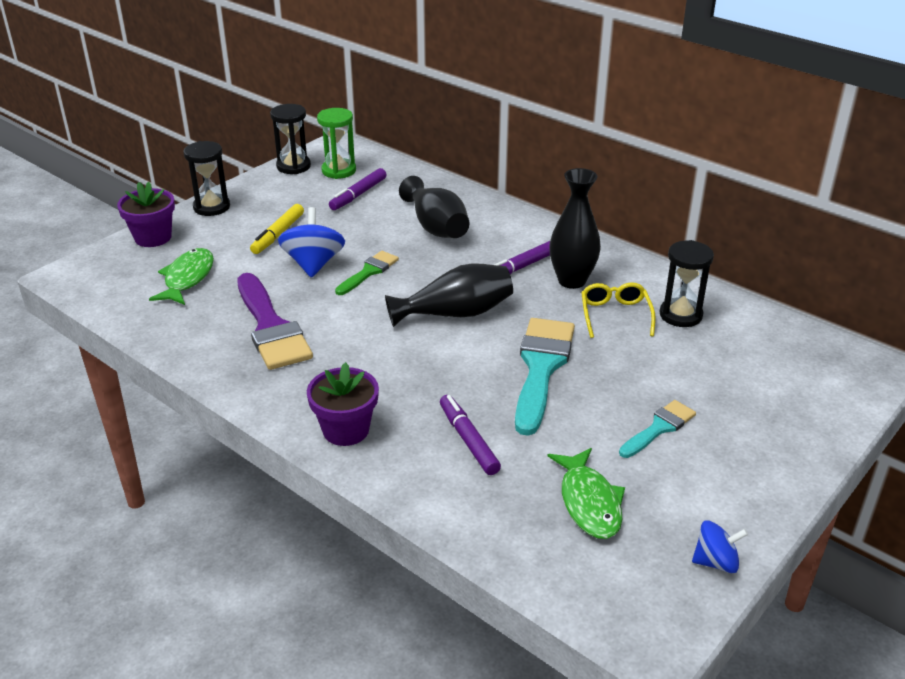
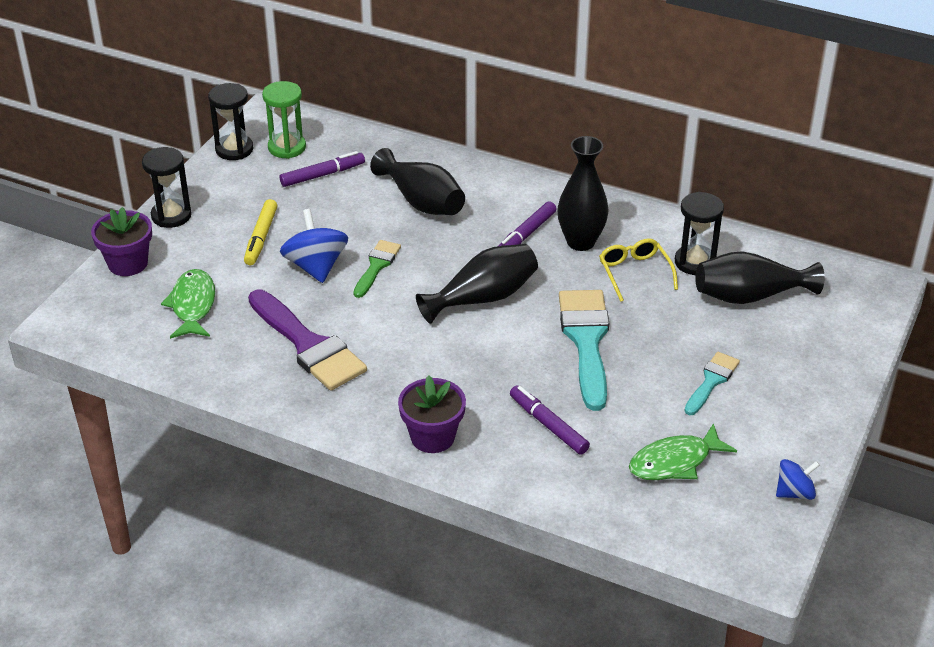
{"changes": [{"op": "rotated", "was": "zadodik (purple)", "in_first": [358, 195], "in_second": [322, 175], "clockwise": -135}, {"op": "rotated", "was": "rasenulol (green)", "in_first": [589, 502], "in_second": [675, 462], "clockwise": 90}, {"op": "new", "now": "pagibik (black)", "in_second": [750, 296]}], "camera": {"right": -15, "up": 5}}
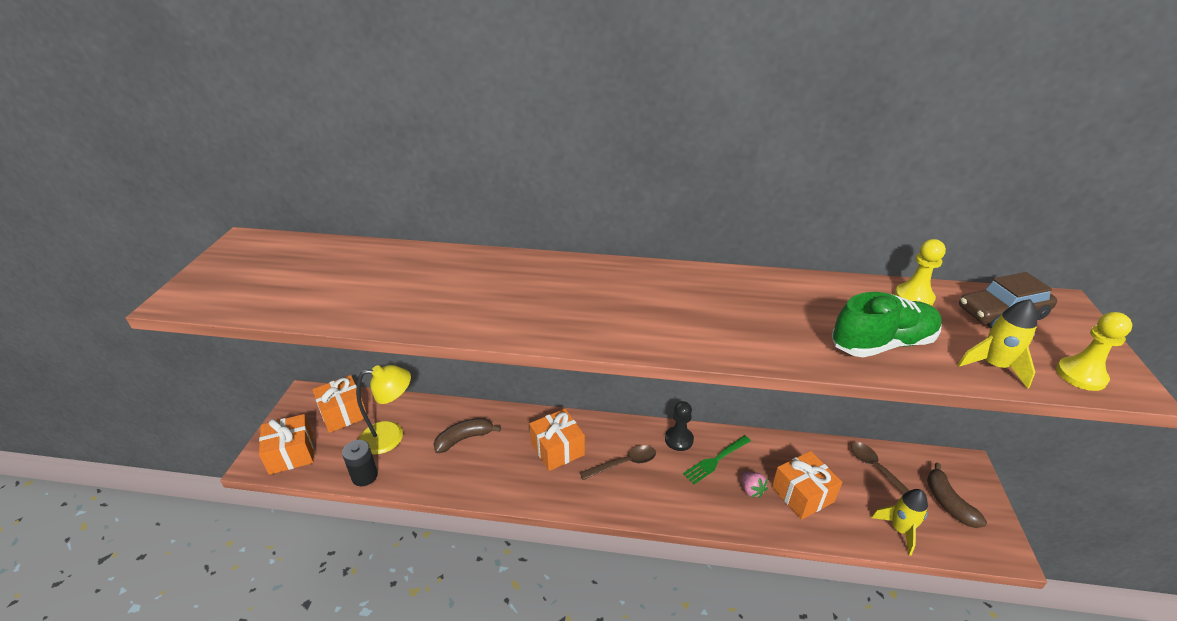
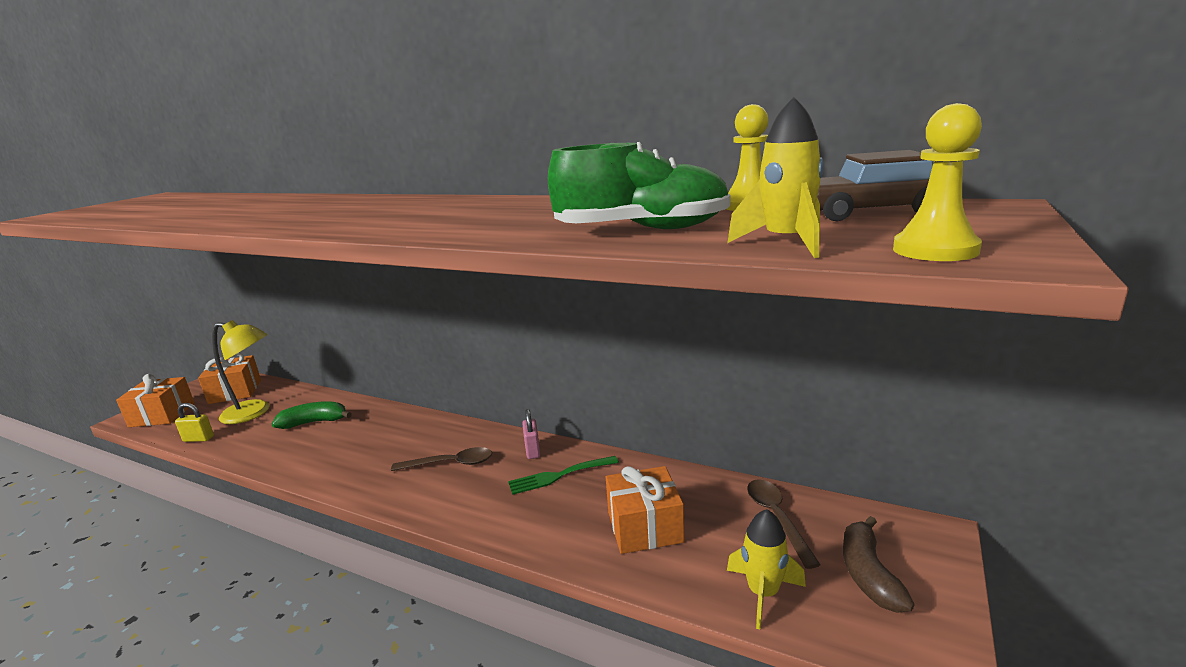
{"changes": [{"op": "swapped", "was": "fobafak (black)", "now": "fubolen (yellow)", "in_first": [364, 476], "in_second": [198, 439]}, {"op": "repainted", "was": "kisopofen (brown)", "now": "kisopofen (green)", "in_first": [464, 439], "in_second": [314, 422]}, {"op": "gone", "was": "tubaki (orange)", "in_first": [557, 449]}, {"op": "swapped", "was": "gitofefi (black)", "now": "fubolen (pink)", "in_first": [679, 439], "in_second": [533, 451]}, {"op": "gone", "was": "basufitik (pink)", "in_first": [751, 490]}], "camera": {"right": 20, "up": -15}}
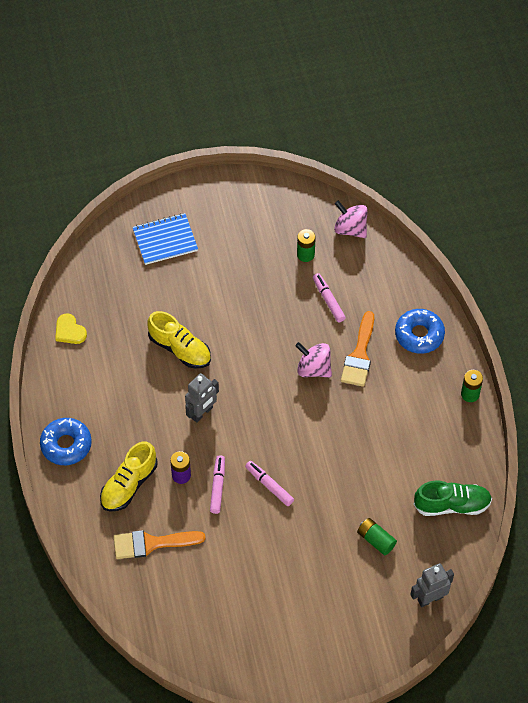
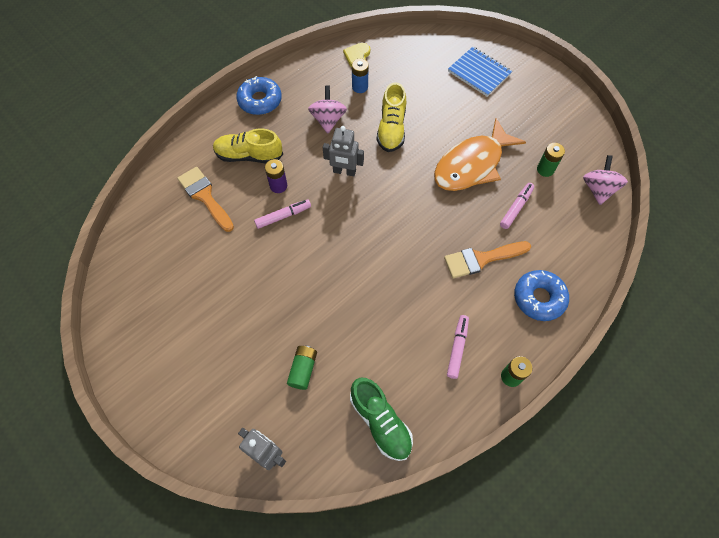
{"changes": [{"op": "shifted", "was": "zadodik (pink)", "in_first": [269, 485], "in_second": [457, 348]}, {"op": "shifted", "was": "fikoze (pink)", "in_first": [313, 369], "in_second": [328, 120]}, {"op": "new", "now": "fobafak (blue)", "in_second": [360, 87]}, {"op": "new", "now": "rasenulol (orange)", "in_second": [472, 165]}], "camera": {"right": 60, "up": 5}}
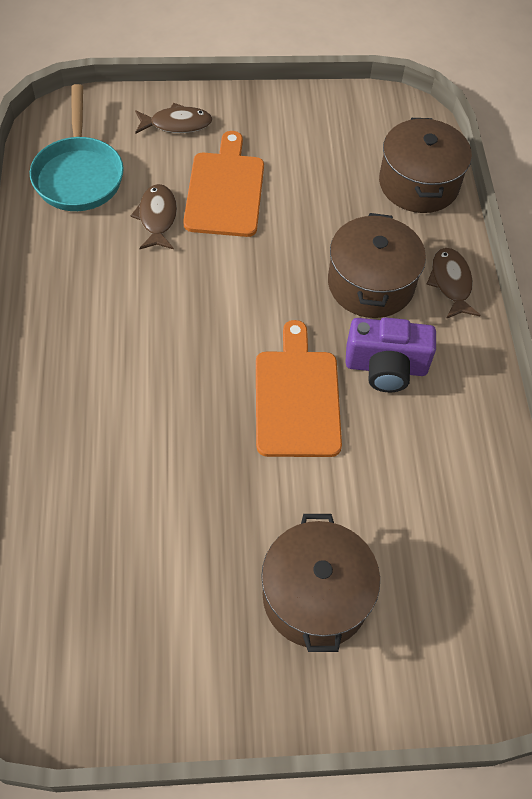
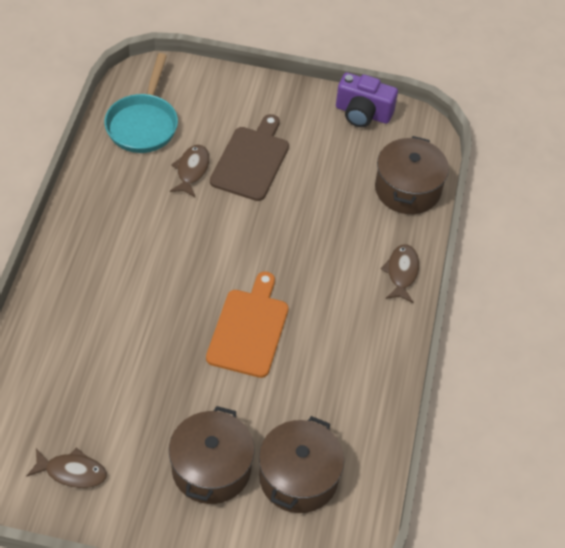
{"changes": [{"op": "shifted", "was": "rasenulol (brown)", "in_first": [177, 124], "in_second": [72, 472]}, {"op": "repainted", "was": "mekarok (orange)", "now": "mekarok (brown)", "in_first": [225, 190], "in_second": [251, 160]}, {"op": "shifted", "was": "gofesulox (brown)", "in_first": [371, 284], "in_second": [298, 478]}, {"op": "shifted", "was": "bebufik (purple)", "in_first": [386, 367], "in_second": [363, 113]}], "camera": {"right": 15, "up": -5}}
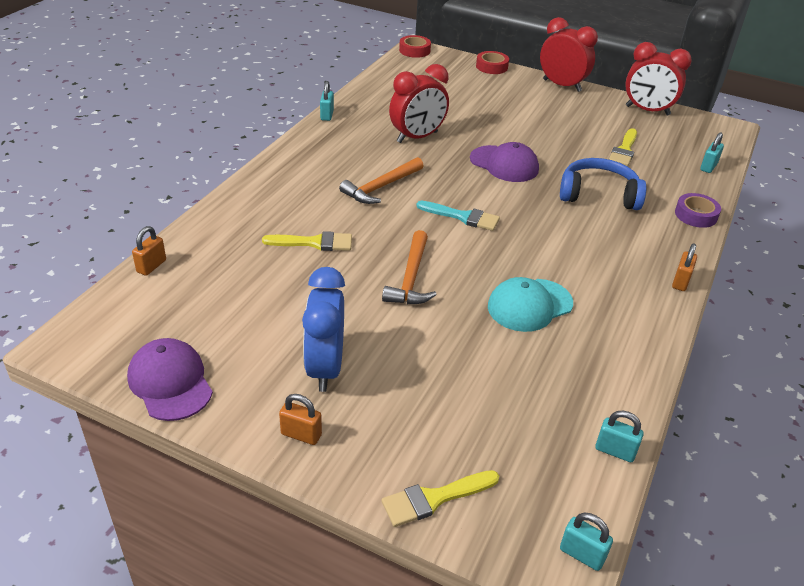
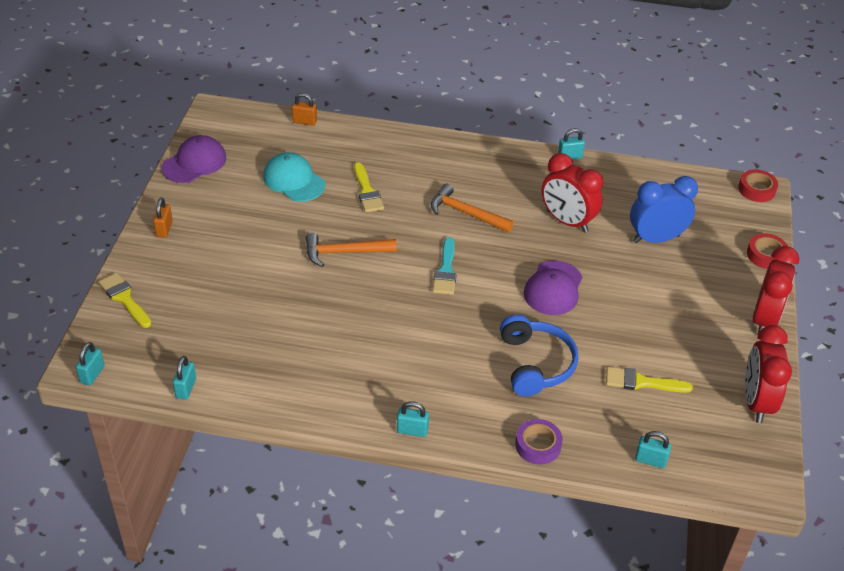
{"changes": [{"op": "shifted", "was": "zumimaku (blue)", "in_first": [325, 368], "in_second": [656, 239]}, {"op": "shifted", "was": "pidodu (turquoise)", "in_first": [529, 305], "in_second": [294, 180]}, {"op": "repainted", "was": "fubolen (orange)", "now": "fubolen (turquoise)", "in_first": [680, 282], "in_second": [412, 430]}], "camera": {"right": 75, "up": 5}}
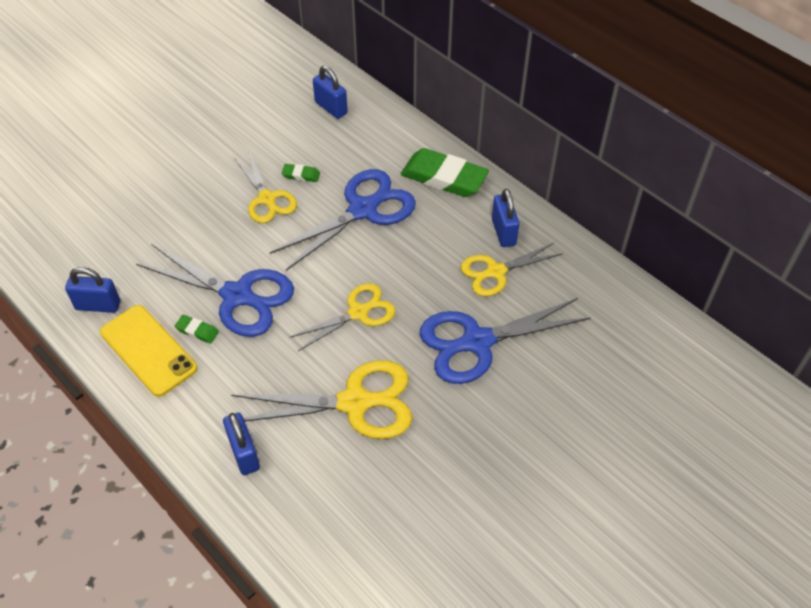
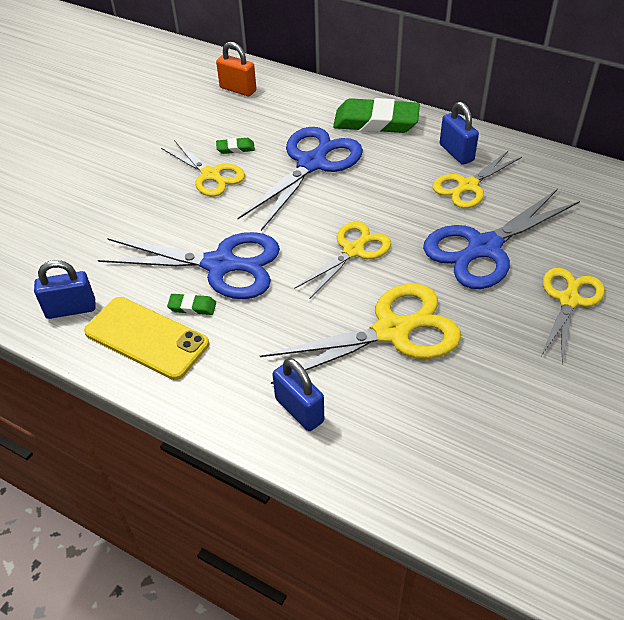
{"changes": [{"op": "repainted", "was": "fubolen (blue)", "now": "fubolen (orange)", "in_first": [331, 108], "in_second": [238, 89]}, {"op": "new", "now": "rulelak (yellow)", "in_second": [569, 300]}], "camera": {"right": -15, "up": -5}}
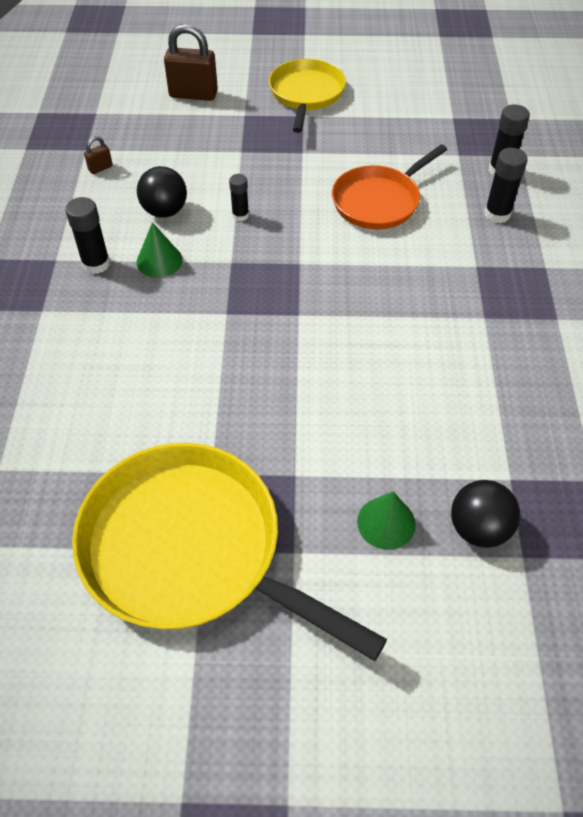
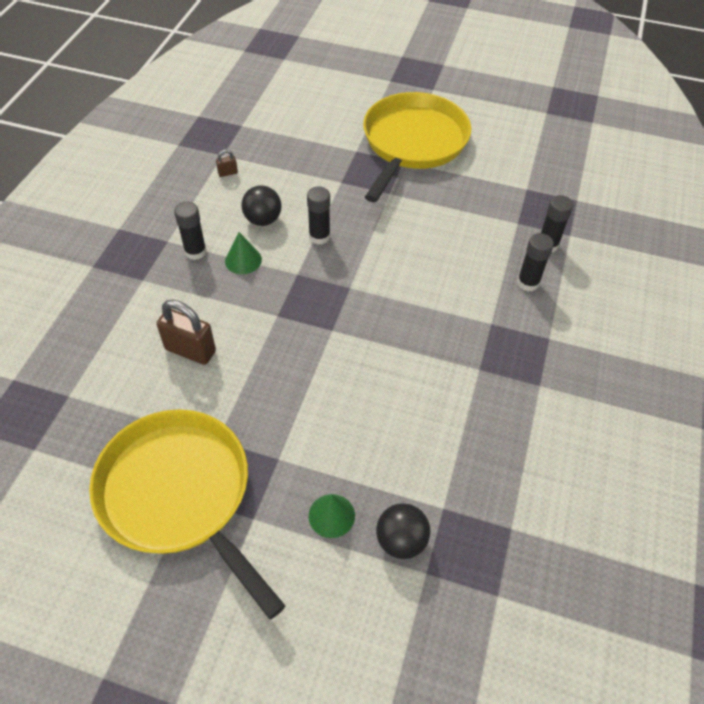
{"changes": [{"op": "shifted", "was": "fubolen (brown)", "in_first": [193, 94], "in_second": [190, 350]}, {"op": "scaled", "was": "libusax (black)", "in_first": [240, 215], "in_second": [319, 236], "ratio": 1.56}, {"op": "scaled", "was": "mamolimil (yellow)", "in_first": [306, 94], "in_second": [413, 143], "ratio": 1.66}, {"op": "gone", "was": "mamolimil (orange)", "in_first": [379, 201]}], "camera": {"right": 15, "up": 0}}
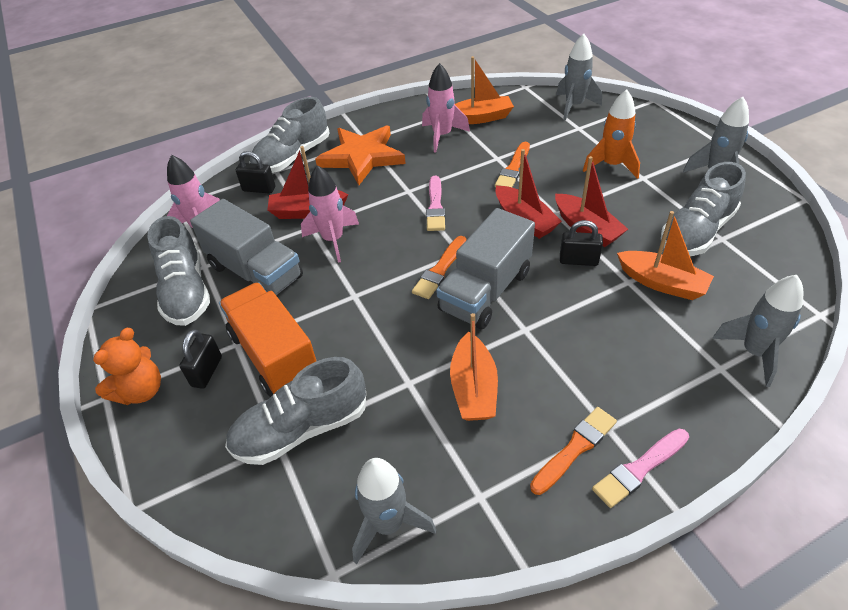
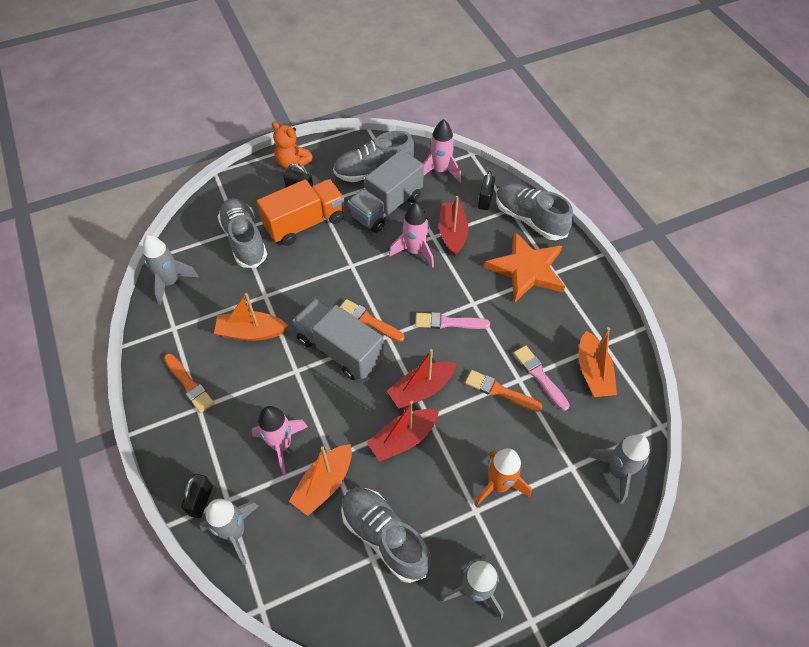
{"changes": [{"op": "shifted", "was": "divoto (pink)", "in_first": [442, 136], "in_second": [281, 445]}, {"op": "shifted", "was": "fubolen (black)", "in_first": [578, 260], "in_second": [201, 500]}, {"op": "shifted", "was": "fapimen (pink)", "in_first": [639, 469], "in_second": [539, 376]}], "camera": {"right": 90, "up": 10}}
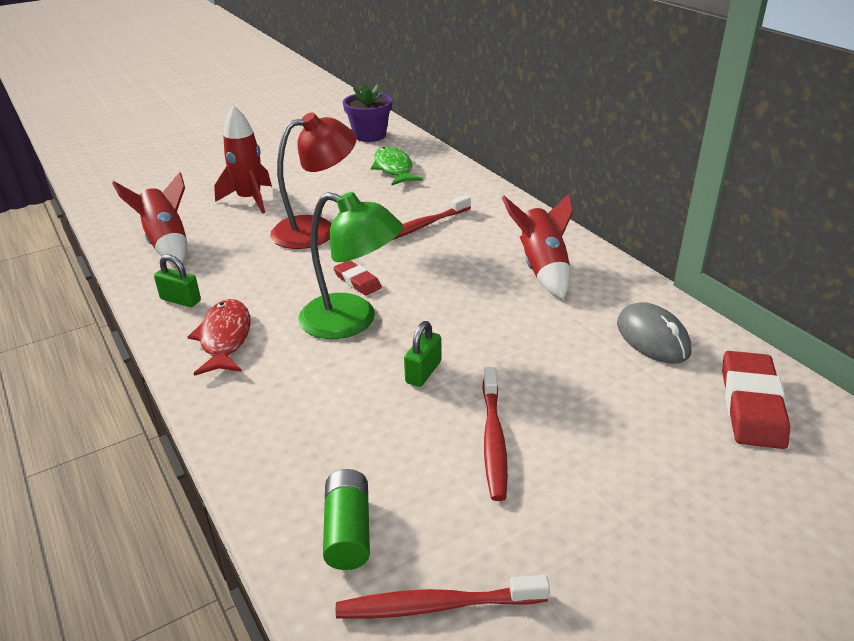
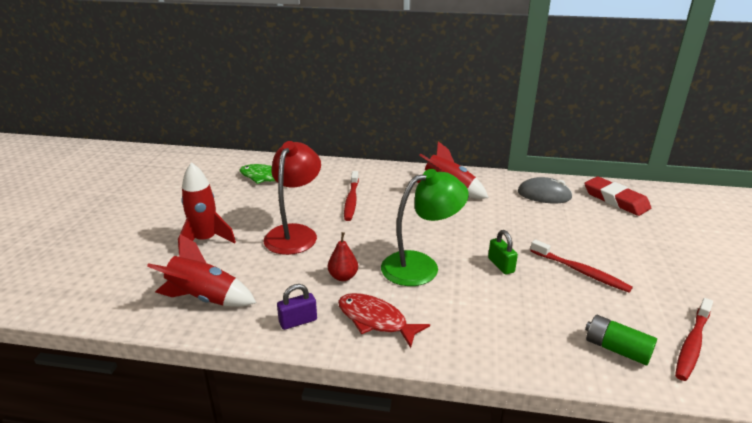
{"changes": [{"op": "repainted", "was": "fubolen (green)", "now": "fubolen (purple)", "in_first": [180, 300], "in_second": [298, 321]}, {"op": "gone", "was": "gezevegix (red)", "in_first": [357, 281]}, {"op": "gone", "was": "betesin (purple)", "in_first": [369, 135]}, {"op": "new", "now": "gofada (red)", "in_second": [343, 277]}], "camera": {"right": -50, "up": -5}}
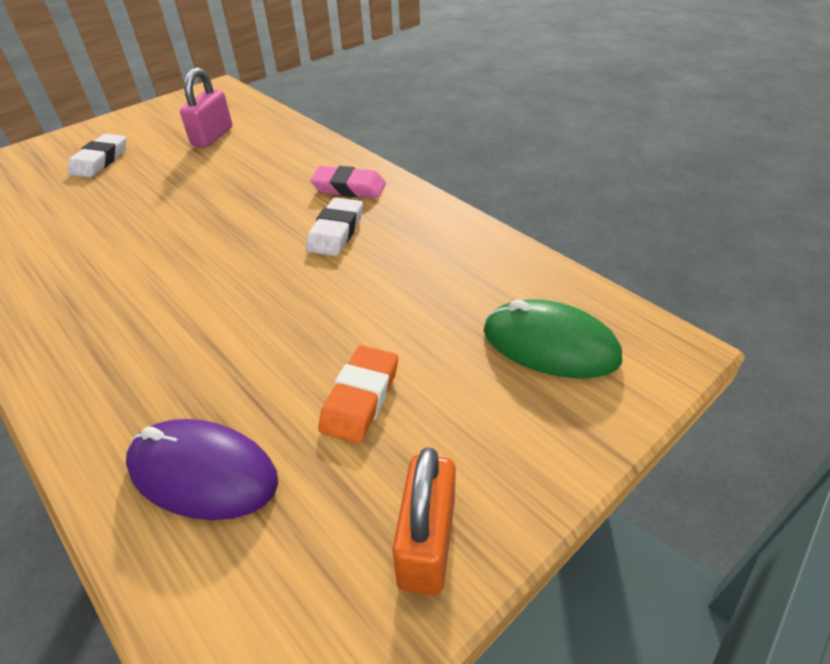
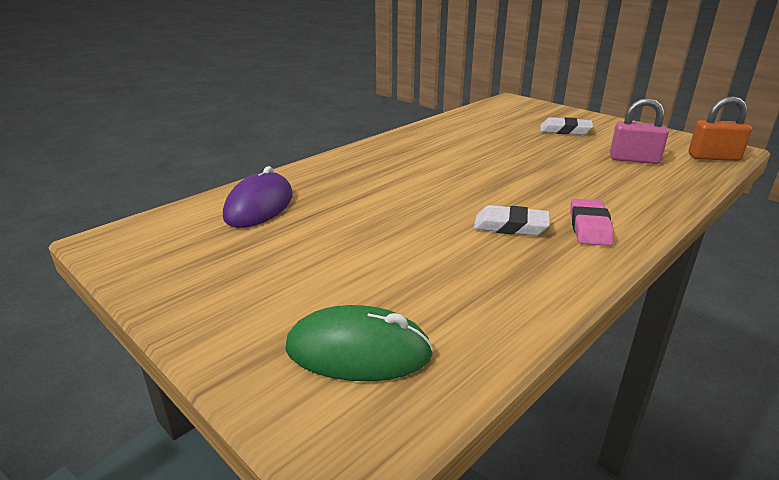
{"changes": [{"op": "gone", "was": "gezevegix (orange)", "in_first": [360, 398]}, {"op": "shifted", "was": "fubolen (orange)", "in_first": [426, 542], "in_second": [713, 157]}, {"op": "rotated", "was": "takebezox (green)", "in_first": [550, 345], "in_second": [358, 351], "clockwise": 75}], "camera": {"right": 85, "up": -15}}
